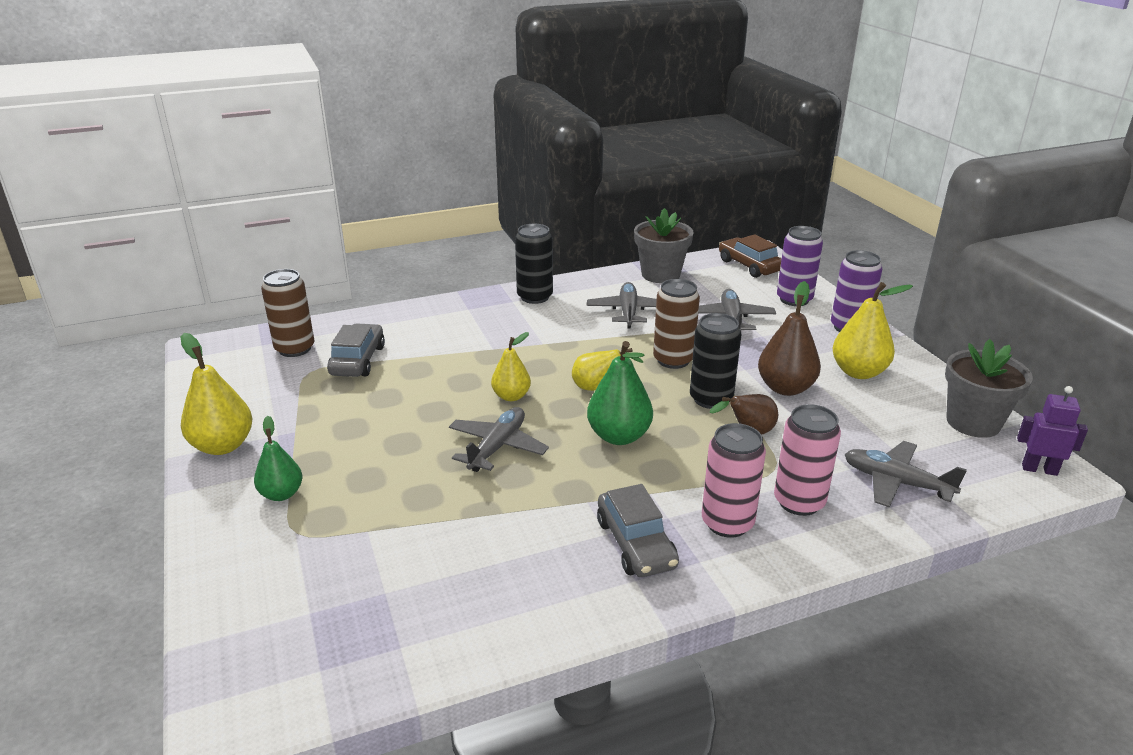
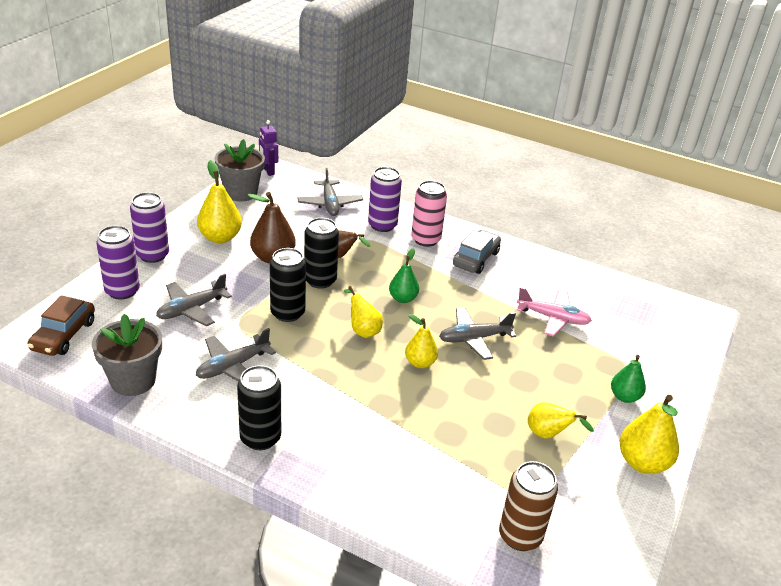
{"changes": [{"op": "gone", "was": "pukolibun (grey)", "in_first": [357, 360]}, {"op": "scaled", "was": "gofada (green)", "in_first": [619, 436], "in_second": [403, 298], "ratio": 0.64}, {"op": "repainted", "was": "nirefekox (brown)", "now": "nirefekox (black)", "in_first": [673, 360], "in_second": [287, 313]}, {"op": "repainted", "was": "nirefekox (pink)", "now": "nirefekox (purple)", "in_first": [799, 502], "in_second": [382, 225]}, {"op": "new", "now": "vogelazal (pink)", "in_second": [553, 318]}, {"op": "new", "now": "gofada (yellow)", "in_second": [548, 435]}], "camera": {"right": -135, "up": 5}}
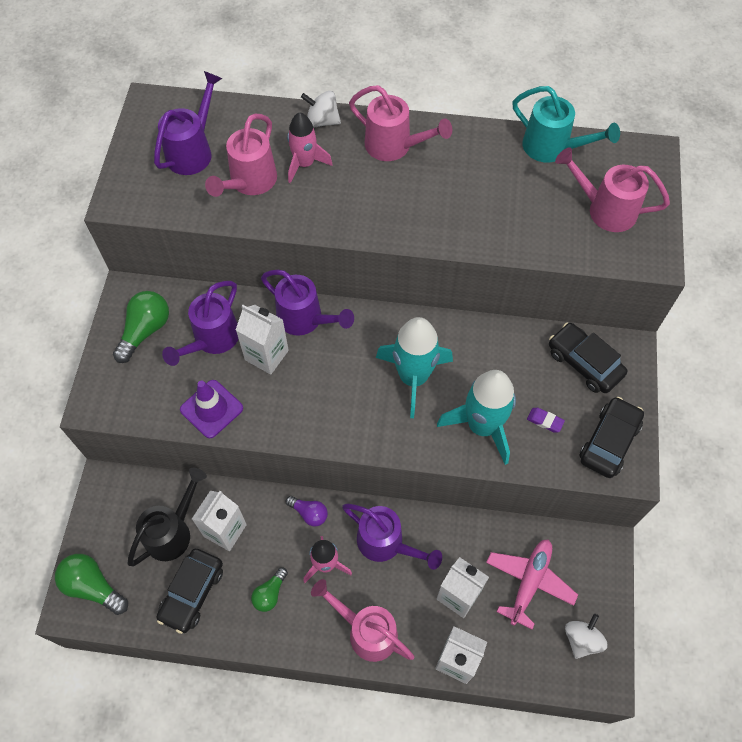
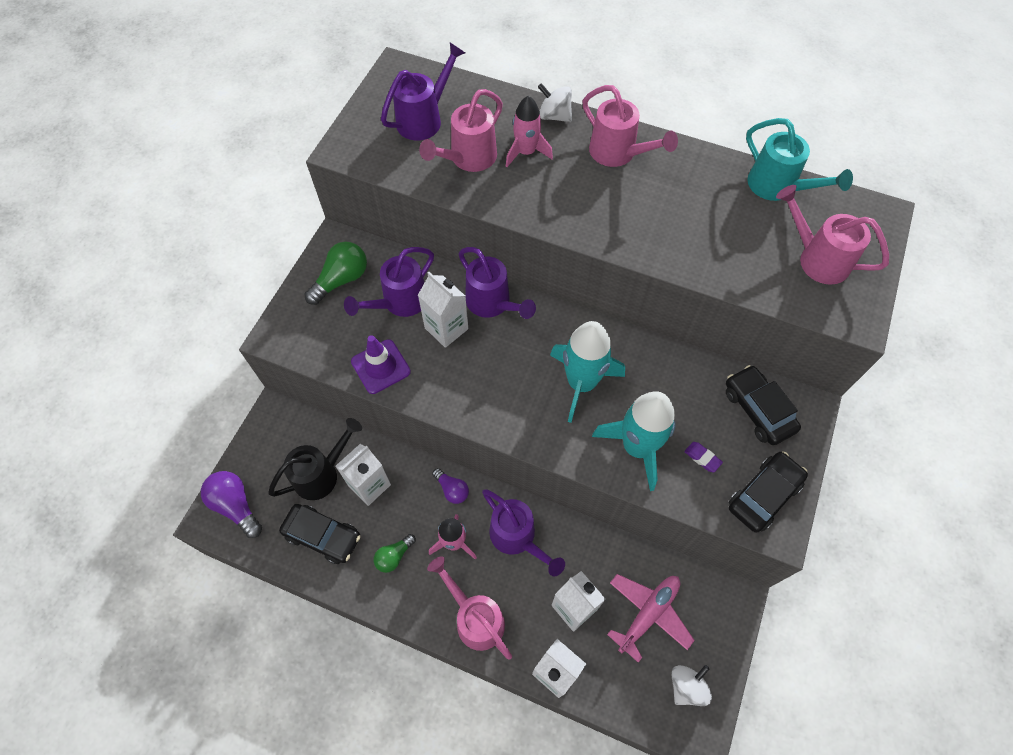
{"changes": [{"op": "repainted", "was": "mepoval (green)", "now": "mepoval (purple)", "in_first": [93, 586], "in_second": [236, 506]}, {"op": "rotated", "was": "pukolibun (black)", "in_first": [192, 593], "in_second": [323, 536], "clockwise": -105}], "camera": {"right": 15, "up": 0}}
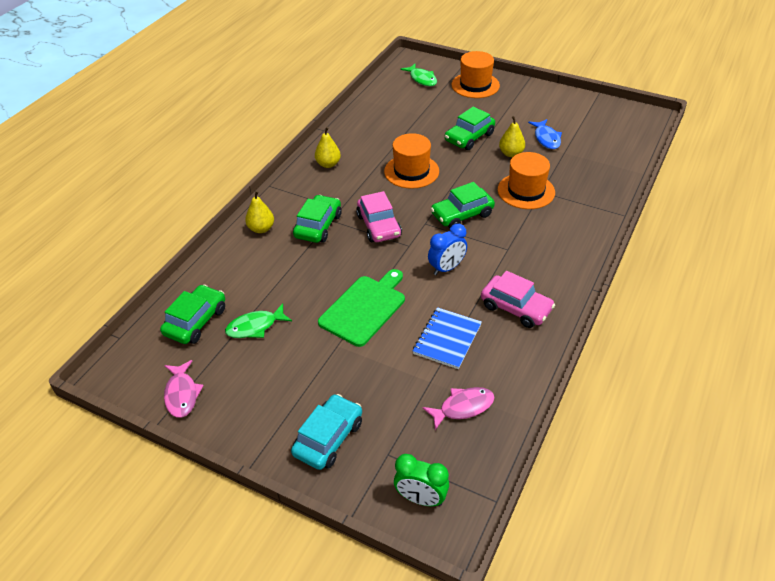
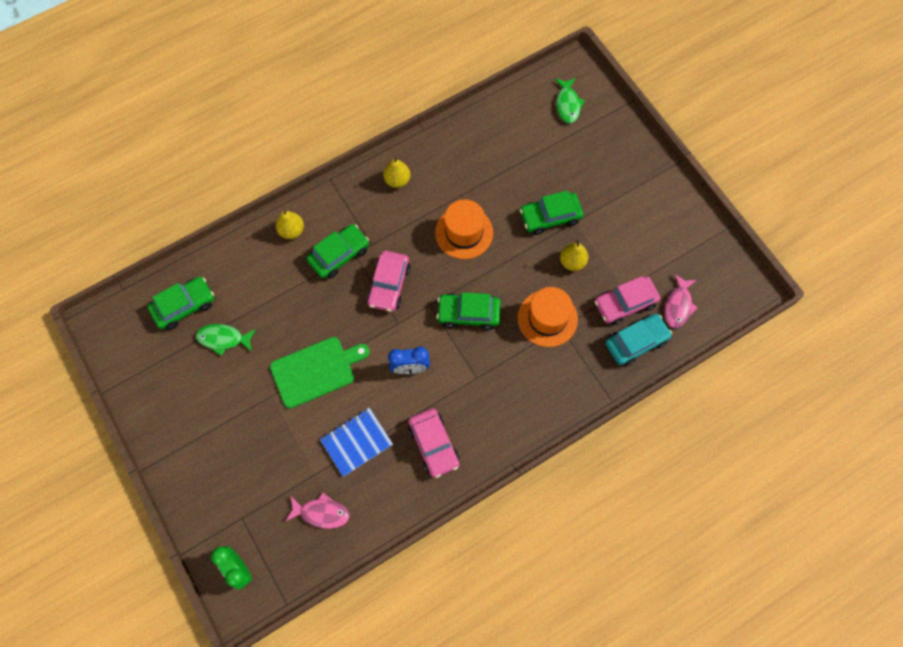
{"changes": [{"op": "shifted", "was": "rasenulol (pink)", "in_first": [182, 394], "in_second": [678, 305]}, {"op": "shifted", "was": "pukolibun (turquoise)", "in_first": [328, 438], "in_second": [636, 342]}, {"op": "gone", "was": "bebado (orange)", "in_first": [475, 85]}, {"op": "gone", "was": "rasenulol (blue)", "in_first": [546, 138]}, {"op": "new", "now": "pukolibun (pink)", "in_second": [625, 303]}], "camera": {"right": 30, "up": 25}}
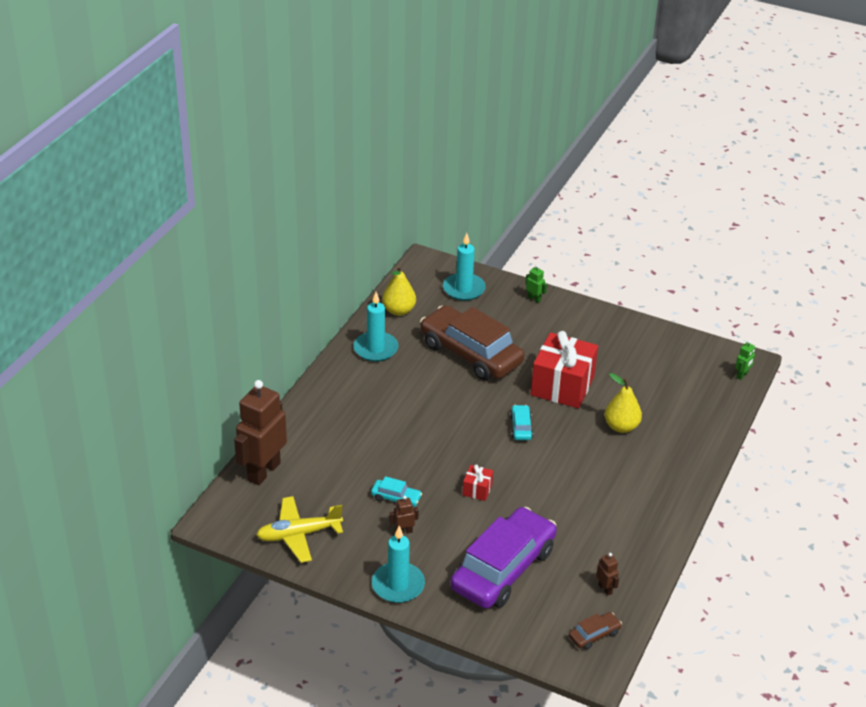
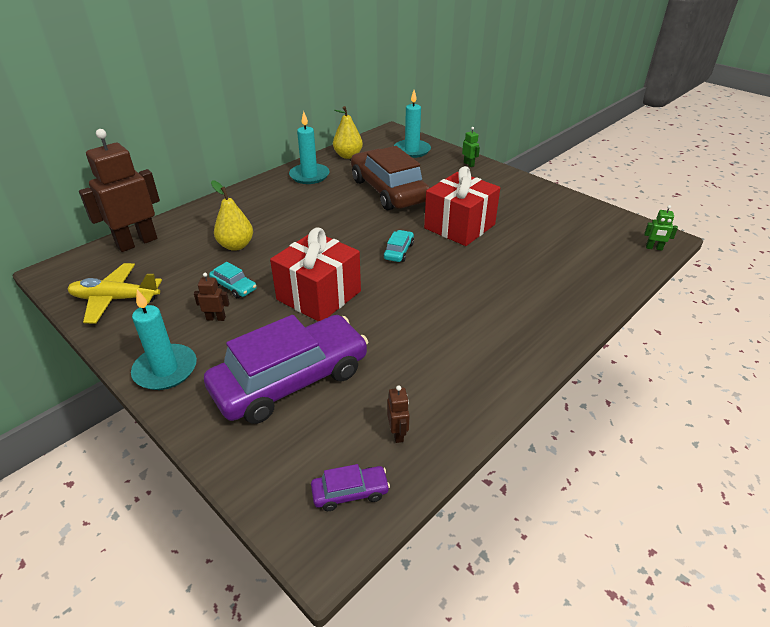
{"changes": [{"op": "scaled", "was": "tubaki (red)", "in_first": [477, 490], "in_second": [319, 295], "ratio": 2.27}, {"op": "repainted", "was": "pukolibun (brown)", "now": "pukolibun (purple)", "in_first": [594, 635], "in_second": [350, 492]}, {"op": "shifted", "was": "gofada (yellow)", "in_first": [621, 426], "in_second": [236, 245]}, {"op": "rotated", "was": "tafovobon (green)", "in_first": [742, 375], "in_second": [654, 248], "clockwise": 45}], "camera": {"right": 20, "up": 0}}
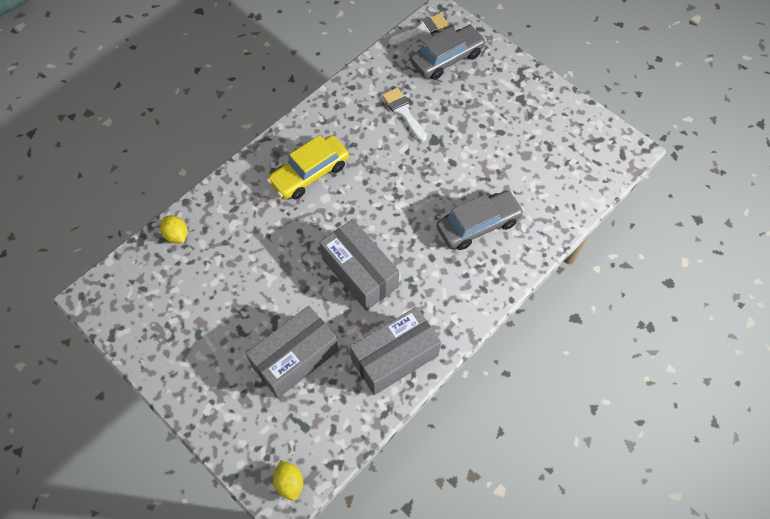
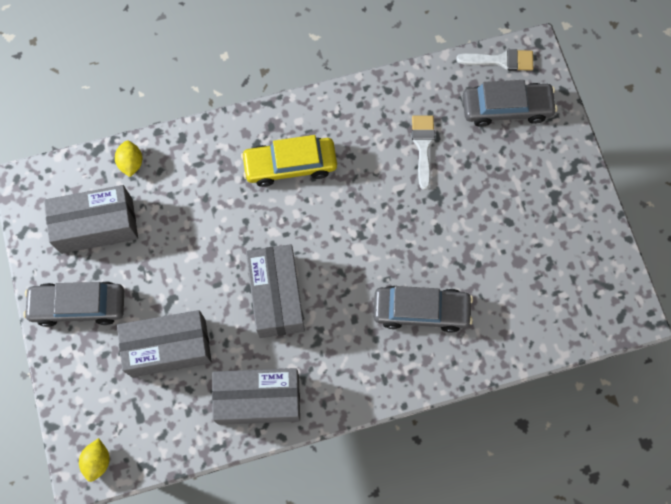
{"changes": [{"op": "new", "now": "pukolibun (grey)", "in_second": [78, 306]}, {"op": "new", "now": "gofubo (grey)", "in_second": [97, 225]}], "camera": {"right": 30, "up": 10}}
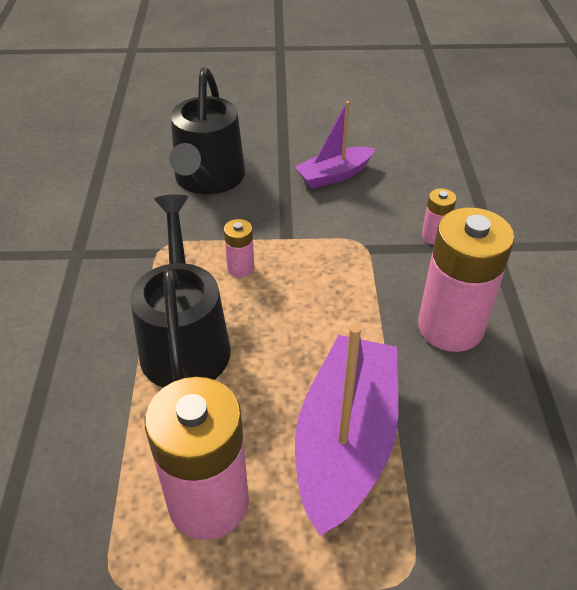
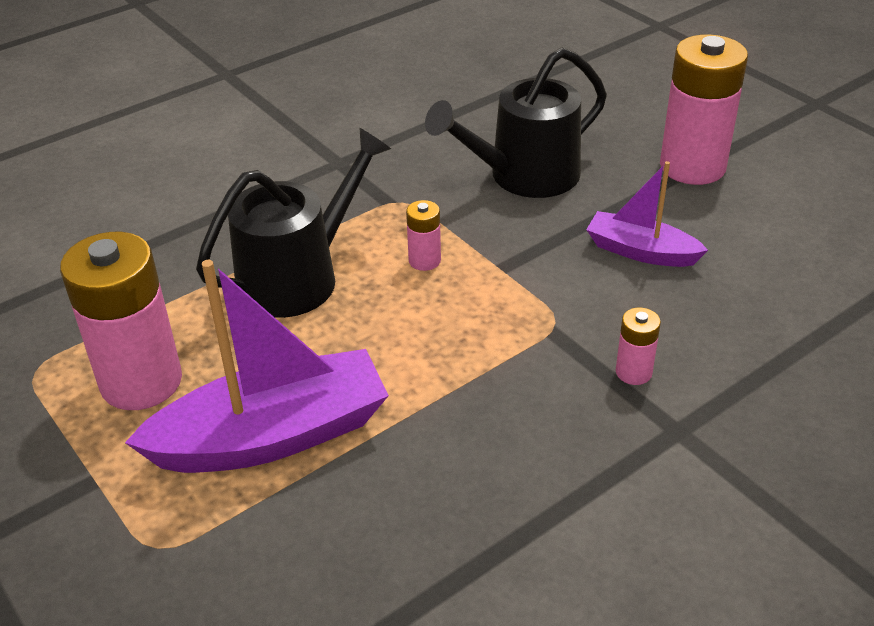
{"changes": [{"op": "shifted", "was": "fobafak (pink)", "in_first": [450, 327], "in_second": [692, 167]}], "camera": {"right": 55, "up": -5}}
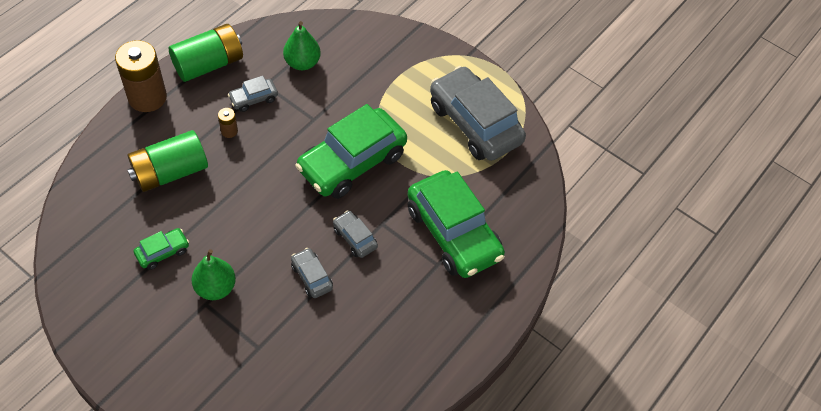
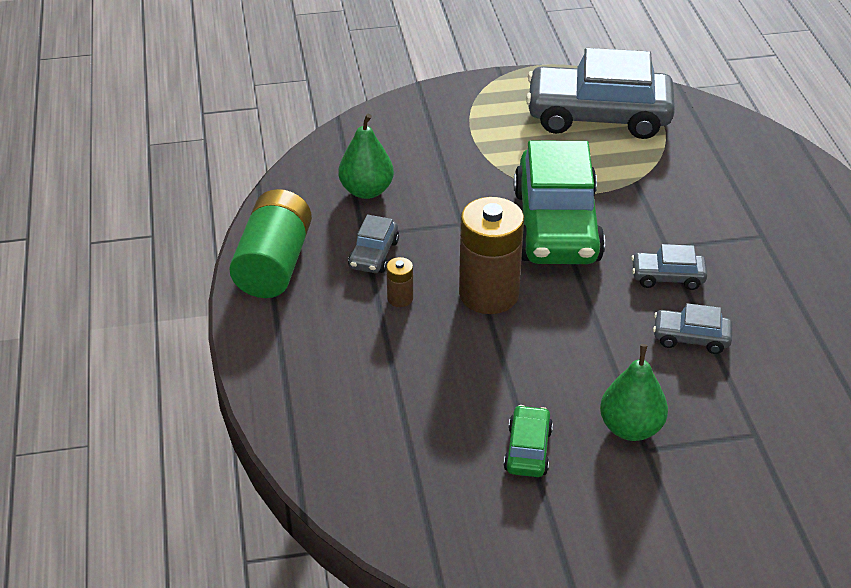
{"changes": [{"op": "shifted", "was": "fobafak (brown)", "in_first": [147, 97], "in_second": [489, 294]}, {"op": "gone", "was": "fobafak (green)", "in_first": [170, 172]}, {"op": "gone", "was": "pukolibun (green)", "in_first": [453, 233]}], "camera": {"right": -45, "up": -15}}
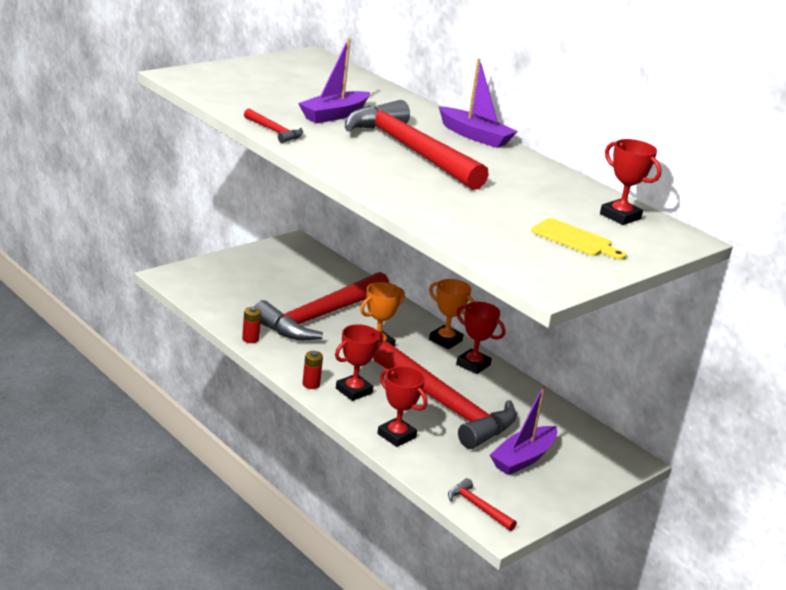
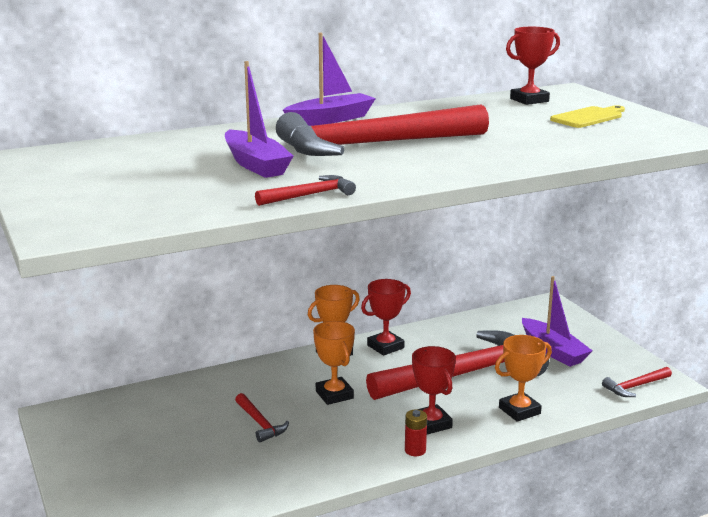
{"changes": [{"op": "gone", "was": "fobafak (red)", "in_first": [250, 339]}, {"op": "scaled", "was": "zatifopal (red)", "in_first": [320, 316], "in_second": [260, 423], "ratio": 0.4}, {"op": "repainted", "was": "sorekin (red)", "now": "sorekin (orange)", "in_first": [396, 435], "in_second": [519, 410]}], "camera": {"right": -70, "up": -5}}
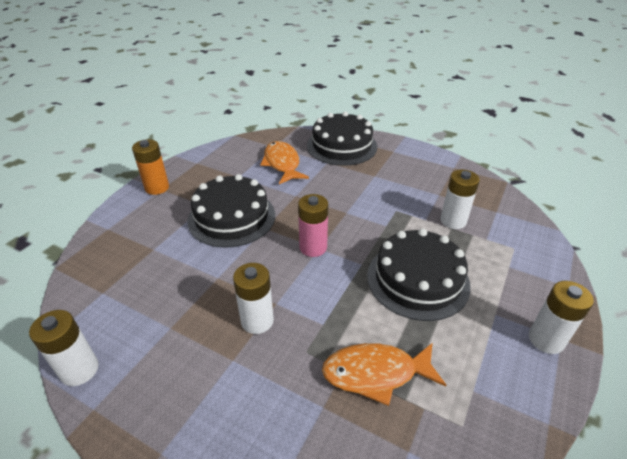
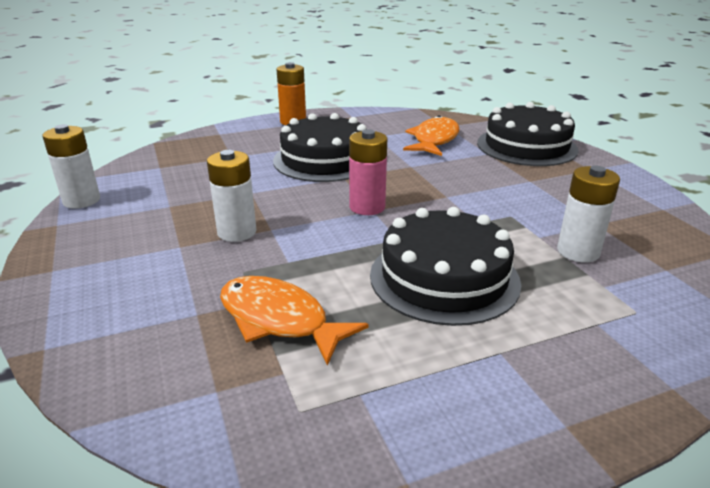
{"changes": [{"op": "gone", "was": "fobafak (white)", "in_first": [546, 339]}], "camera": {"right": 40, "up": -10}}
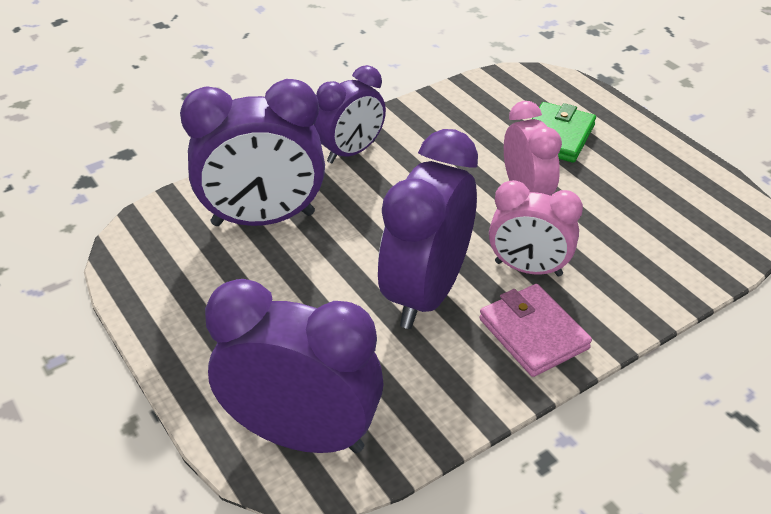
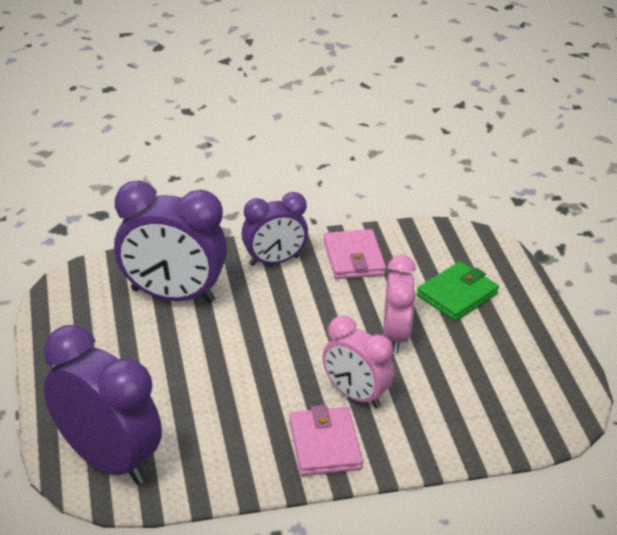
{"changes": [{"op": "gone", "was": "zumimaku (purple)", "in_first": [426, 293]}, {"op": "new", "now": "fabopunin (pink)", "in_second": [353, 258]}], "camera": {"right": 20, "up": -5}}
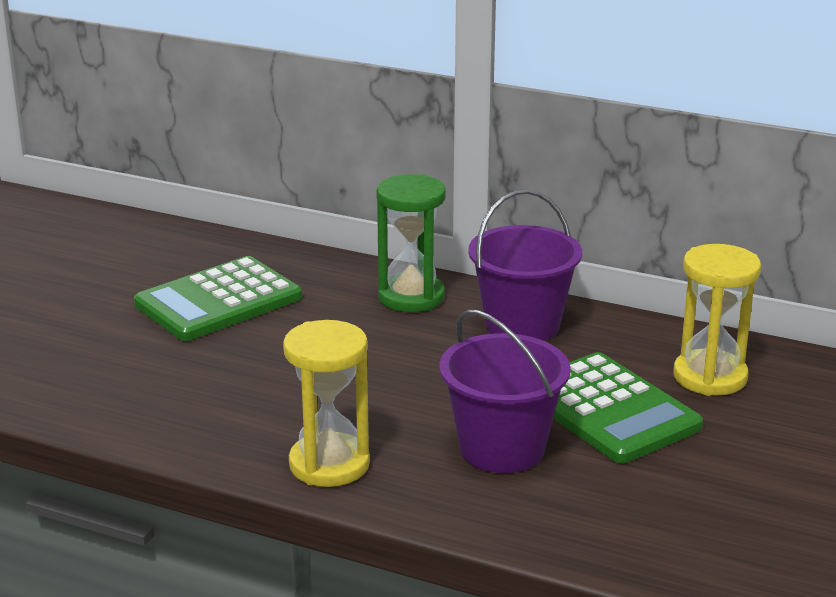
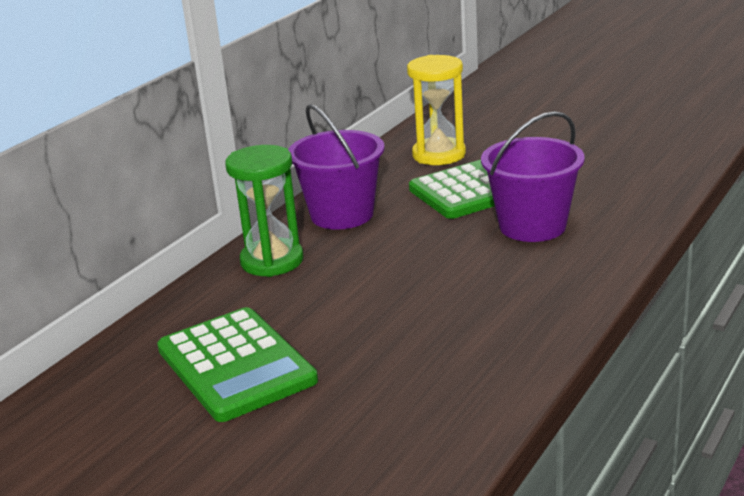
{"changes": [{"op": "gone", "was": "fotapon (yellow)", "in_first": [329, 464]}], "camera": {"right": -80, "up": 0}}
